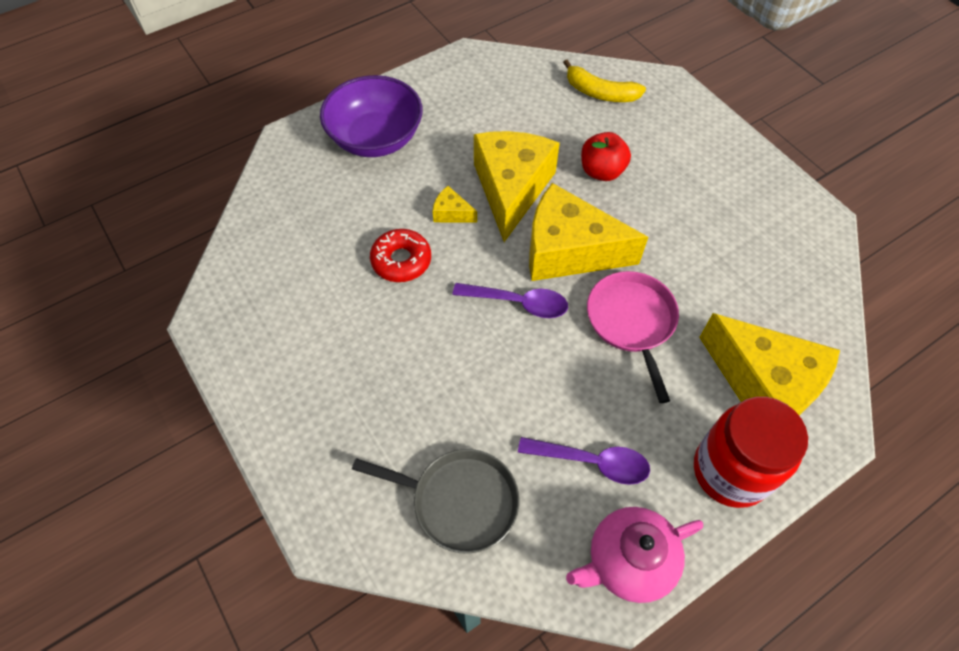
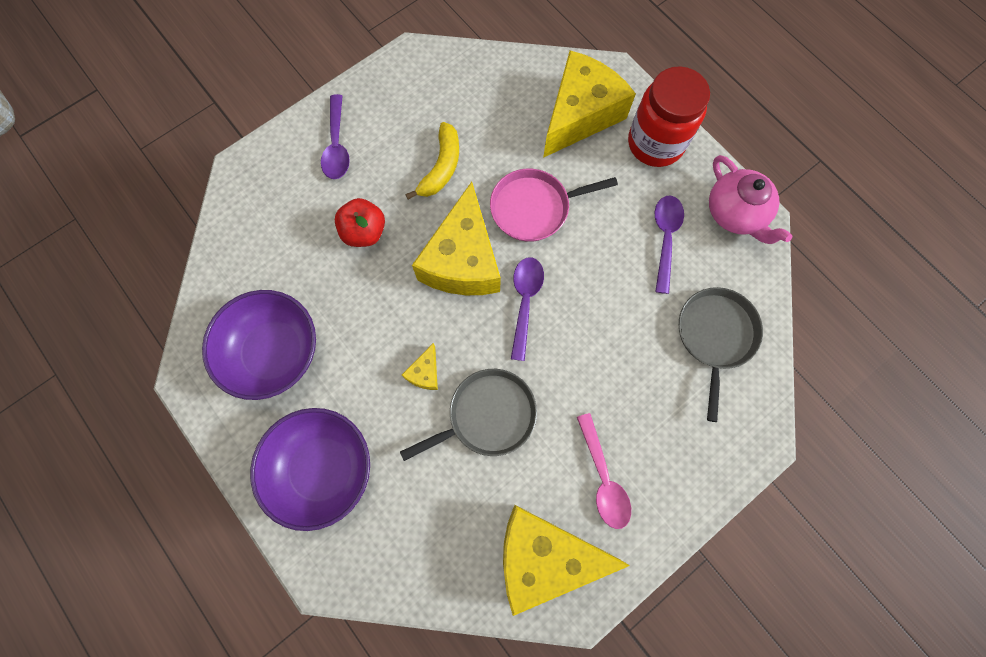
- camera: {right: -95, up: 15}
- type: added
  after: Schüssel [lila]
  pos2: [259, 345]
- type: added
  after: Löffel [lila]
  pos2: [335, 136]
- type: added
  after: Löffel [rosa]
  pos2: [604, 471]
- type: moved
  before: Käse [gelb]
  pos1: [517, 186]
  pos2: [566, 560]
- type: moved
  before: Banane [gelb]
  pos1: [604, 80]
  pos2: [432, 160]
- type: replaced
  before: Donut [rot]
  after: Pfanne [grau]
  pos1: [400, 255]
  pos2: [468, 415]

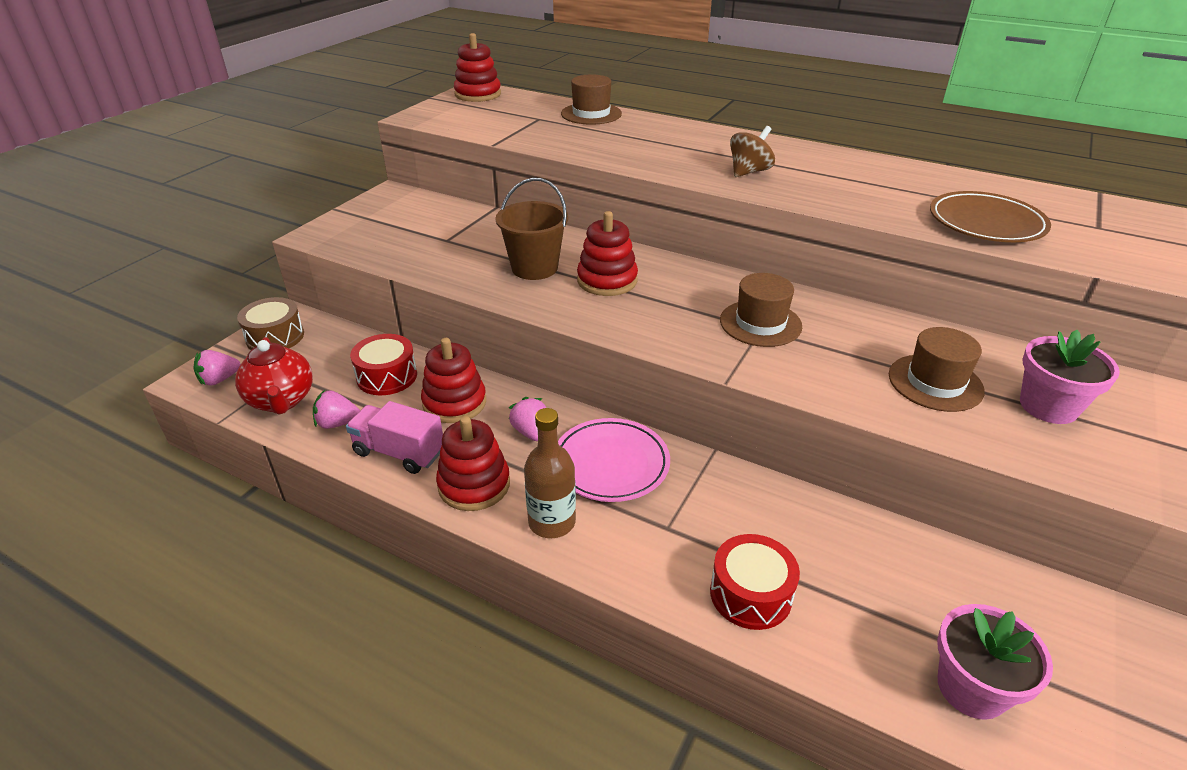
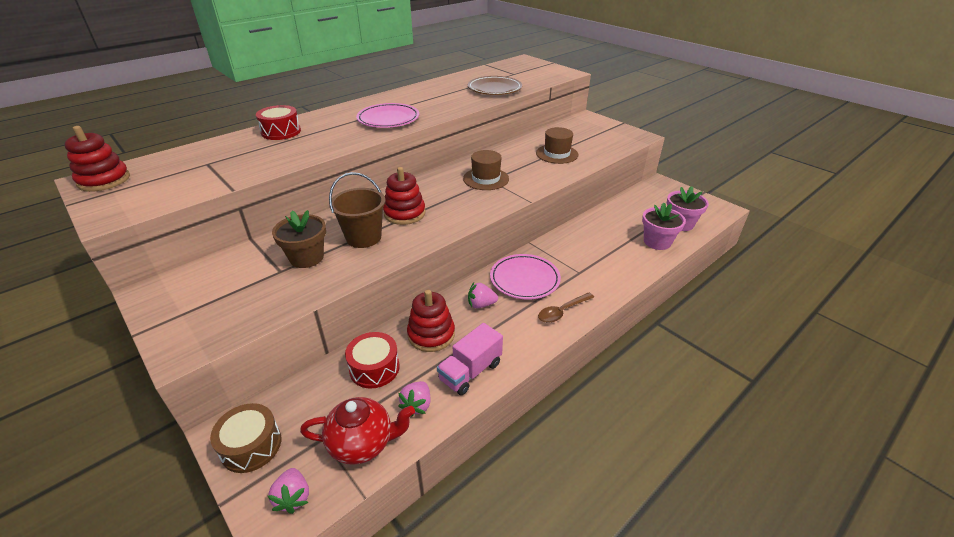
- camera: {right: -70, up: 0}
- type: removed
  before: Stapelspielzeug [rot]
  pos1: [473, 463]
- type: removed
  before: Hut [braun]
  pos1: [591, 99]
- type: added
  after: Blumentopf [braun]
  pos2: [299, 239]
- type: moved
  before: Trommel [rot]
  pos1: [755, 582]
  pos2: [278, 122]
- type: moved
  before: Blumentopf [rosa]
  pos1: [1070, 377]
  pos2: [664, 226]
- type: replaced
  before: Flasche [braun]
  after: Löffel [braun]
  pos1: [550, 473]
  pos2: [566, 308]
- type: replaced
  before: Kreisel [braun]
  after: Teller [rosa]
  pos1: [752, 151]
  pos2: [387, 115]

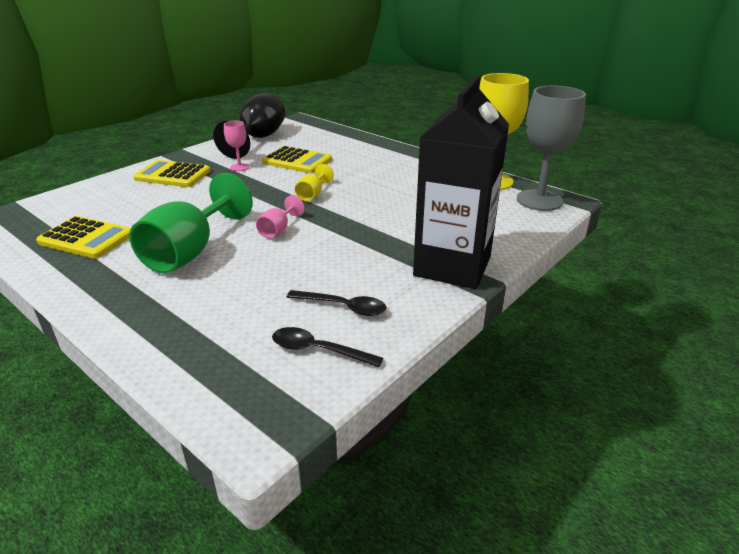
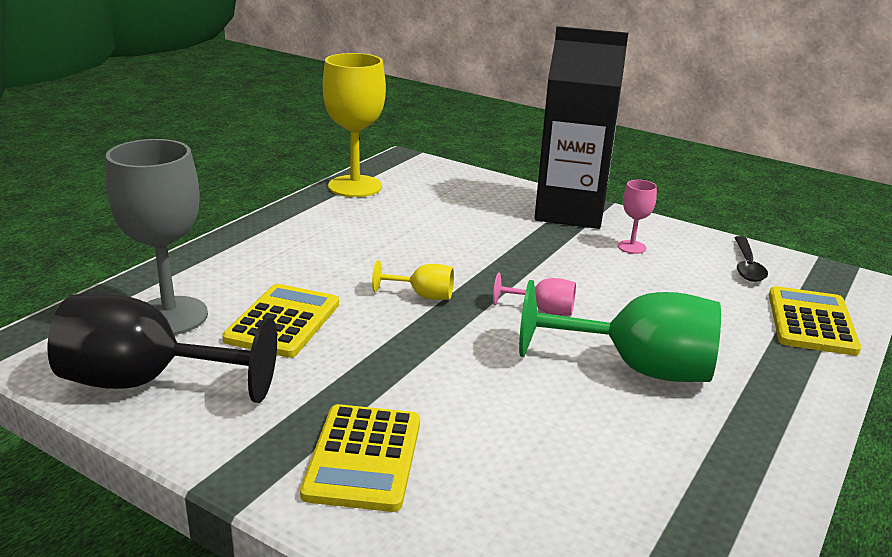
- camera: {right: -100, up: -5}
- type: removed
  before: Löffel [schwarz]
  pos1: [336, 303]
- type: moved
  before: Taschenrechner [gelb]
  pos1: [83, 237]
  pos2: [815, 321]
- type: moved
  before: Kelch [rosa]
  pos1: [236, 146]
  pos2: [637, 217]
- type: moved
  before: Kelch [grau]
  pos1: [551, 148]
  pos2: [157, 237]

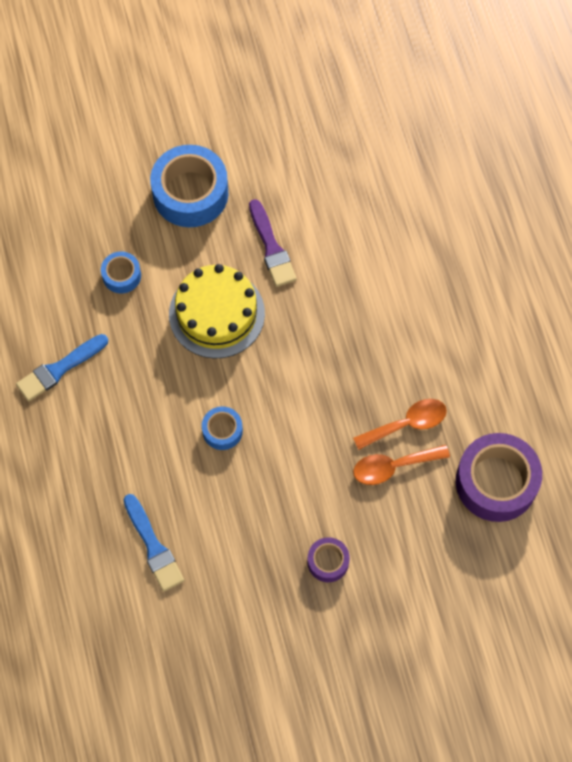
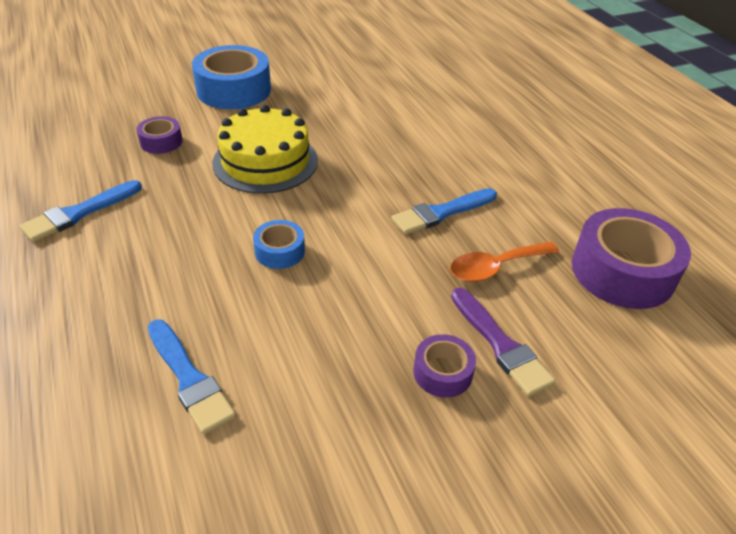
- camera: {right: -10, up: -25}
- type: removed
  before: Löffel [orange]
  pos1: [400, 424]
- type: added
  after: Pinsel [blau]
  pos2: [444, 211]
- type: moved
  before: Pinsel [lila]
  pos1: [273, 243]
  pos2: [503, 342]
- type: recoloured
  before: Klebeband [blau]
  after: Klebeband [lila]
  pos1: [121, 272]
  pos2: [159, 135]

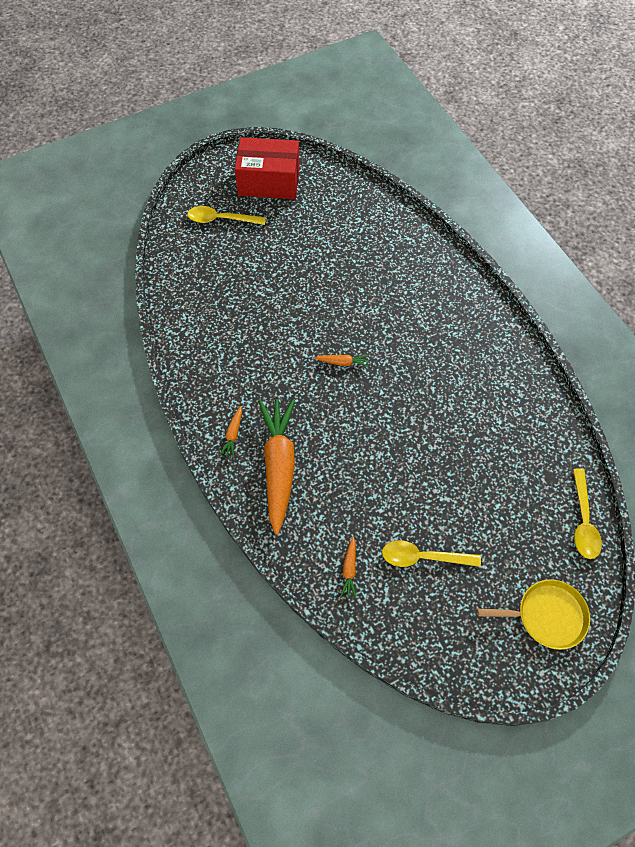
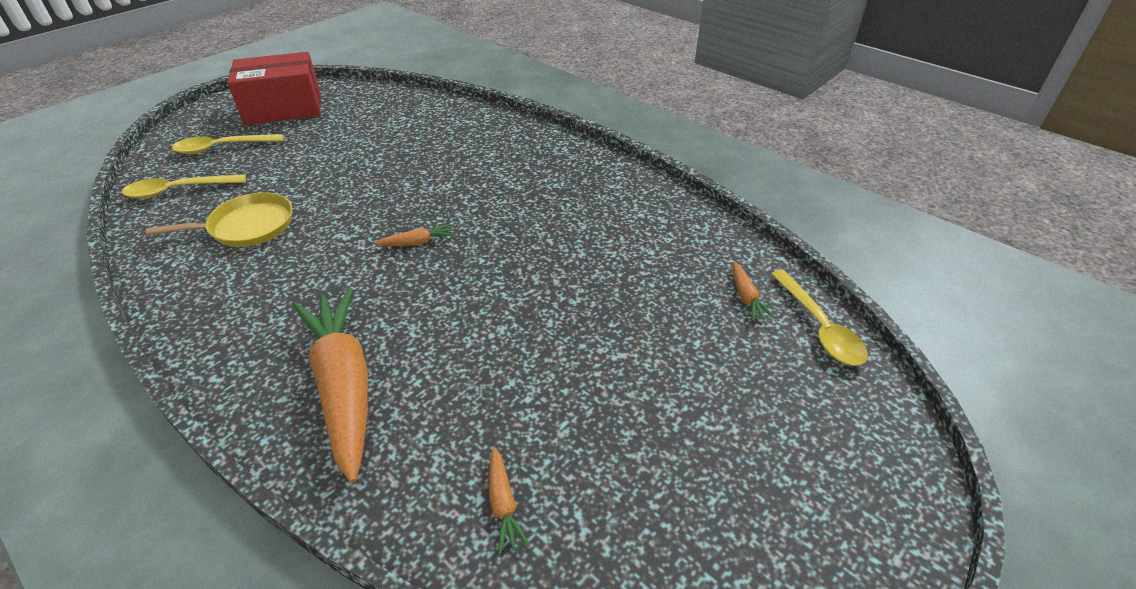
- camera: {right: -20, up: -20}
- type: moved
  before: Karotte [orange]
  pos1: [231, 432]
  pos2: [754, 291]
- type: moved
  before: Löffel [gelb]
  pos1: [431, 553]
  pos2: [184, 186]
- type: moved
  before: Pfanne [gelb]
  pos1: [533, 614]
  pos2: [219, 219]

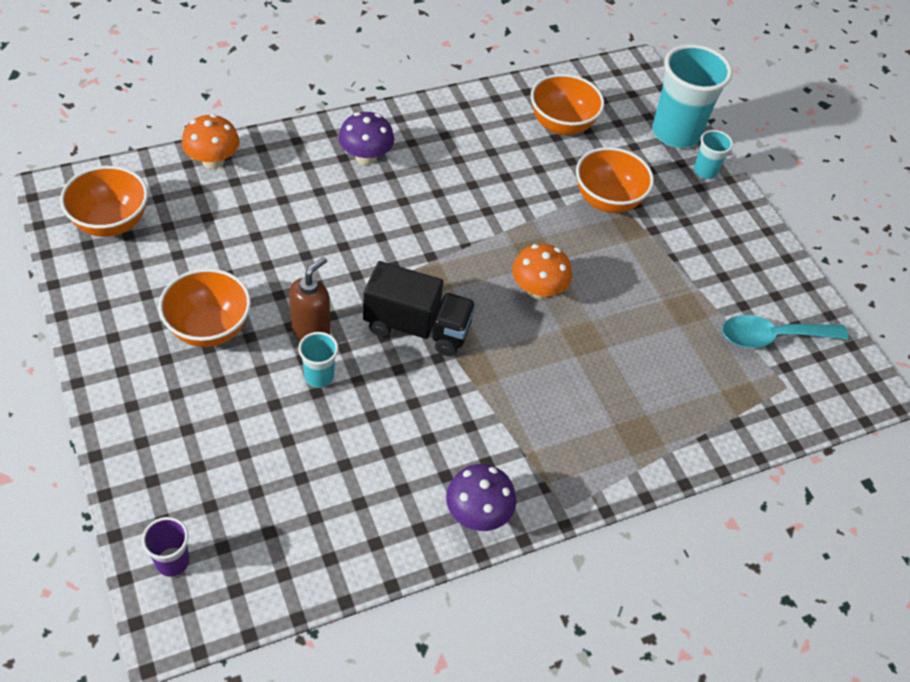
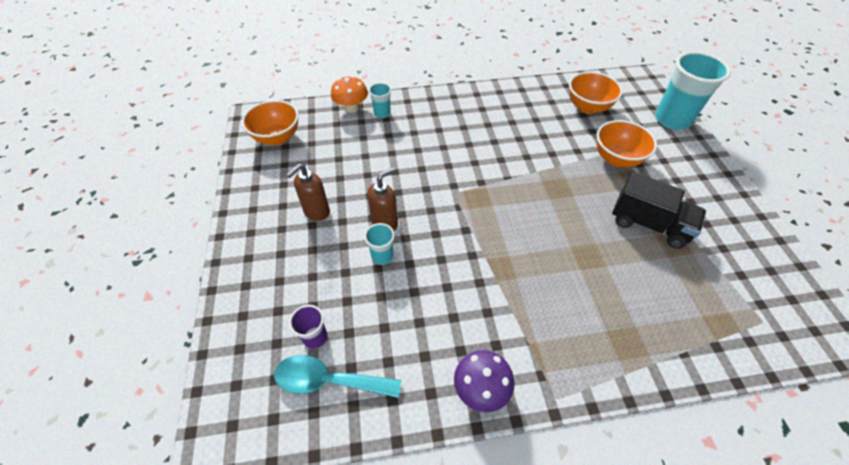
- camera: {right: 20, up: 0}
- type: removed
  before: Pilz [lila]
  pos1: [366, 138]
- type: removed
  before: Pilz [orange]
  pos1: [542, 271]
- type: moved
  before: Becher [lila]
  pos1: [166, 547]
  pos2: [308, 327]
- type: moved
  before: Lastwagen [schwarz]
  pos1: [419, 308]
  pos2: [659, 210]
- type: moved
  before: Becher [türkis]
  pos1: [713, 154]
  pos2: [380, 100]
- type: moved
  before: Löffel [türkis]
  pos1: [785, 331]
  pos2: [337, 376]
- type: replaced
  before: Schüssel [orange]
  after: Seifenspender [braun]
  pos1: [205, 307]
  pos2: [308, 192]

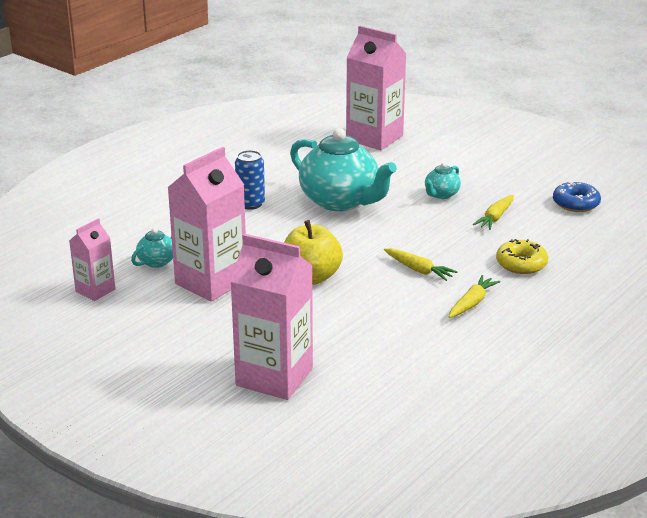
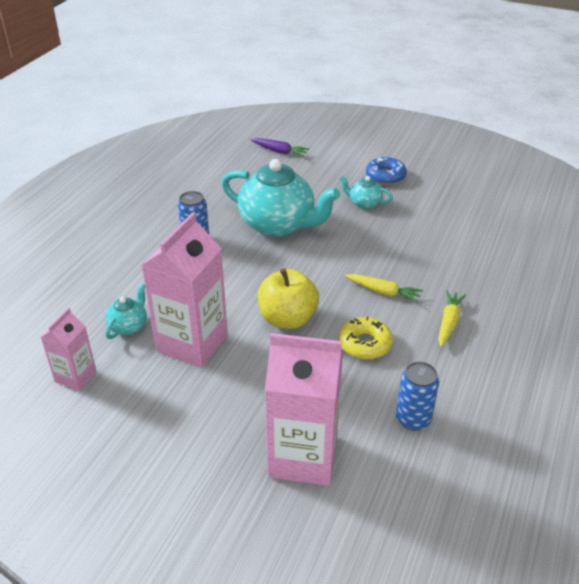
- camera: {right: -15, up: 10}
- type: removed
  before: Karotte [gelb]
  pos1: [493, 212]
- type: added
  after: Dose [blau]
  pos2: [417, 396]
- type: moved
  before: Donut [gelb]
  pos1: [522, 256]
  pos2: [366, 338]
- type: moved
  before: Donut [blau]
  pos1: [577, 196]
  pos2: [386, 171]
- type: replaced
  before: Getränkekarton [rosa]
  after: Karotte [lila]
  pos1: [376, 87]
  pos2: [280, 147]
- type: turned
  before: Teekanne [türkis]
  pos1: [443, 181]
  pos2: [366, 192]
  turn: 90

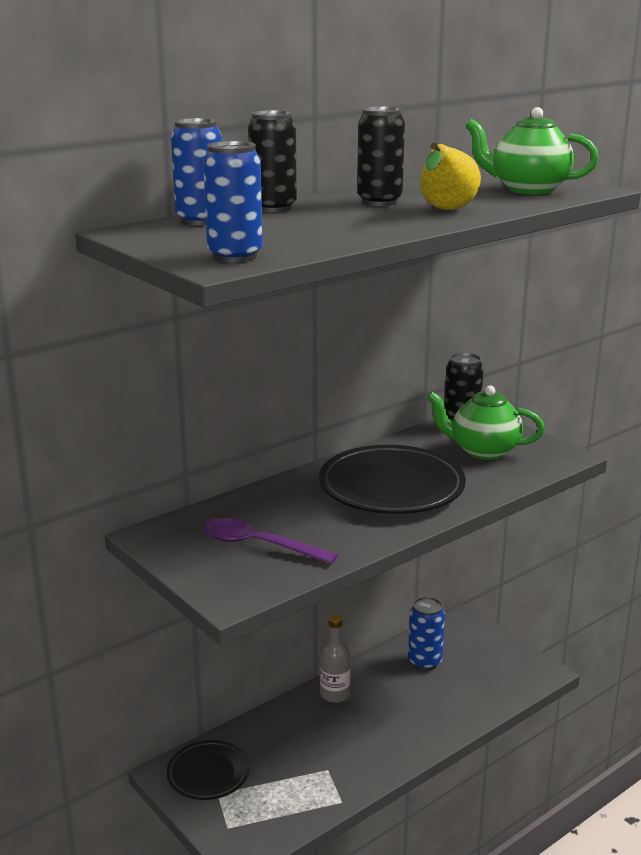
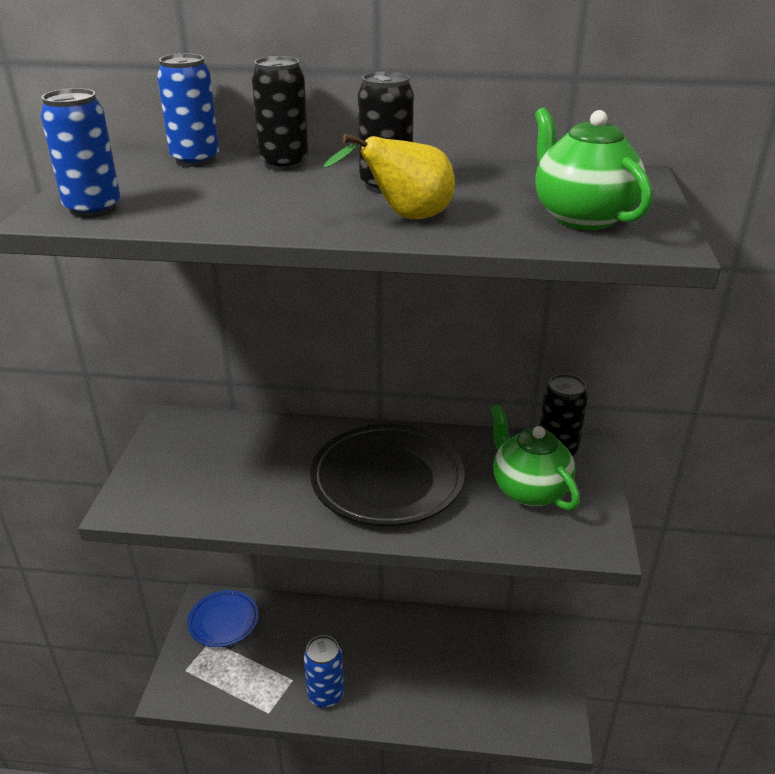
- camera: {right: 45, up: 10}
- type: removed
  before: Löffel [lila]
  pos1: [270, 541]
- type: removed
  before: Flasche [grau]
  pos1: [335, 659]
- type: moved
  before: Dose [blau]
  pos1: [426, 634]
  pos2: [324, 671]
- type: recoloured
  before: Teller [schwarz]
  after: Teller [blau]
  pos1: [208, 770]
  pos2: [223, 618]

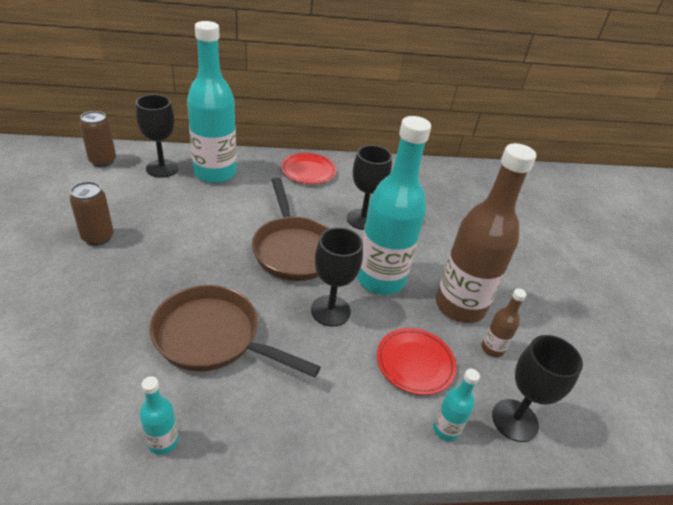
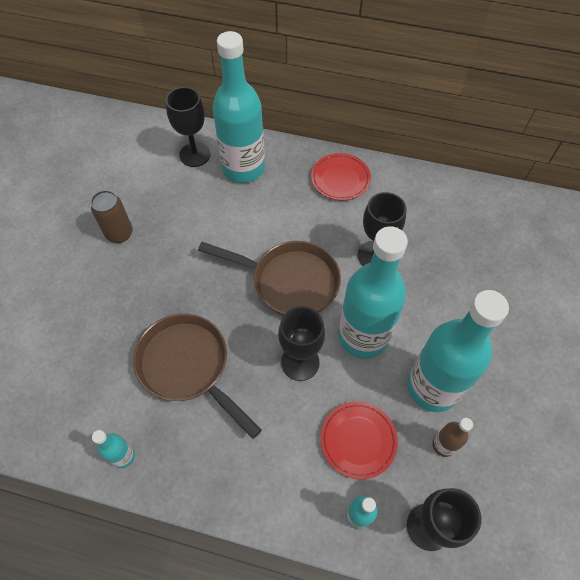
- camera: {right: 25, up: 20}
- type: removed
  before: Dose [braun]
  pos1: [98, 139]
- type: recoloured
  before: Flasche [braun]
  after: Flasche [türkis]
  pos1: [486, 233]
  pos2: [458, 351]
- type: turned
  before: Pfanne [braun]
  pos1: [290, 229]
  pos2: [269, 278]
  turn: -75

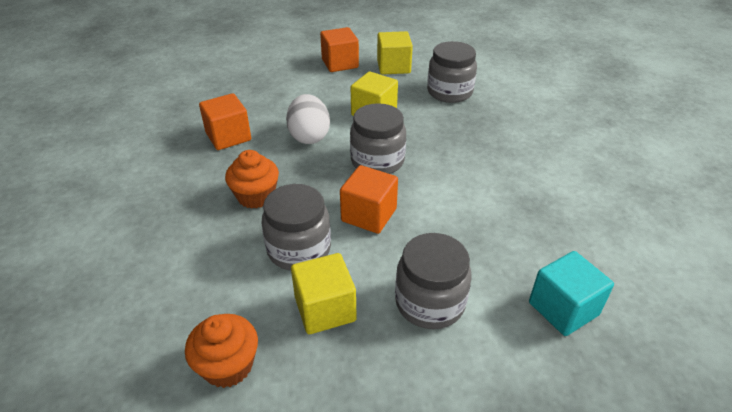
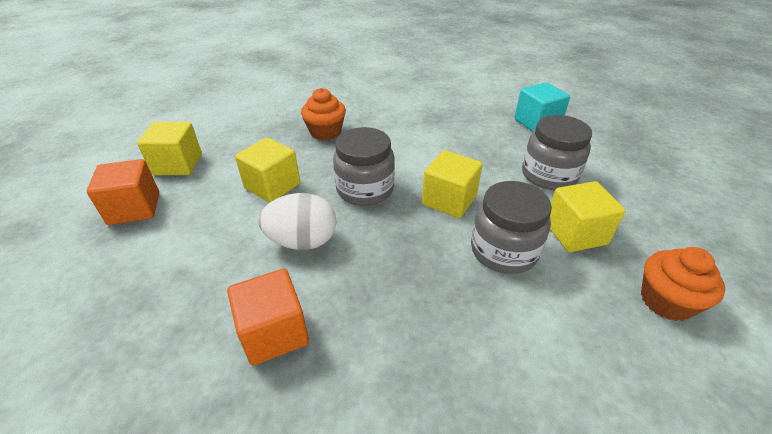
- camera: {right: -85, up: 0}
- type: removed
  before: Einmachglas [grau]
  pos1: [452, 72]
- type: moved
  before: Muffin [orange]
  pos1: [252, 179]
  pos2: [323, 114]
- type: recoloured
  before: Kubus [orange]
  after: Kubus [gelb]
  pos1: [369, 199]
  pos2: [452, 184]

